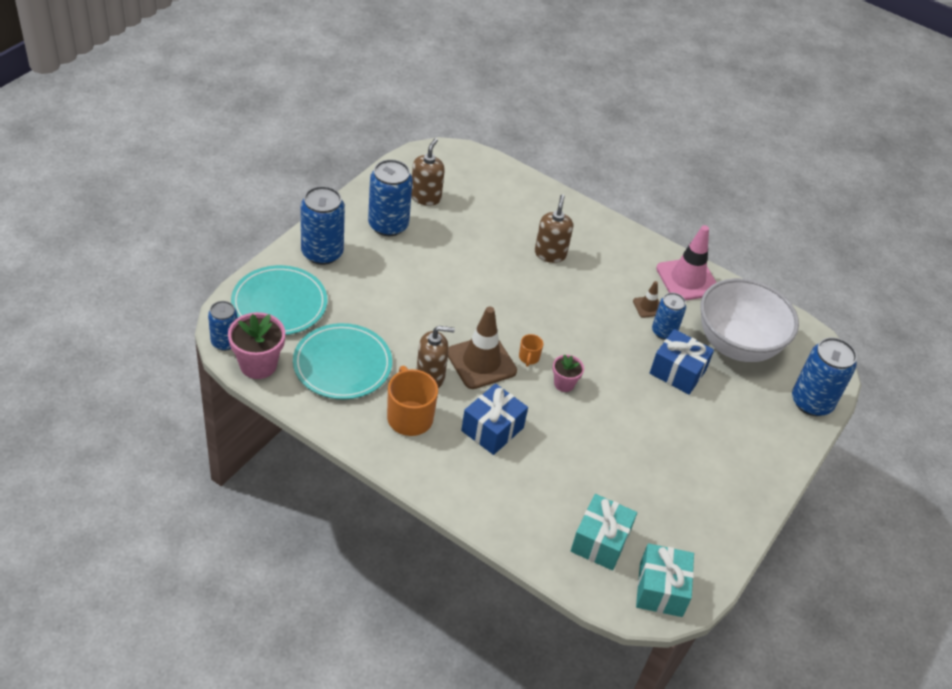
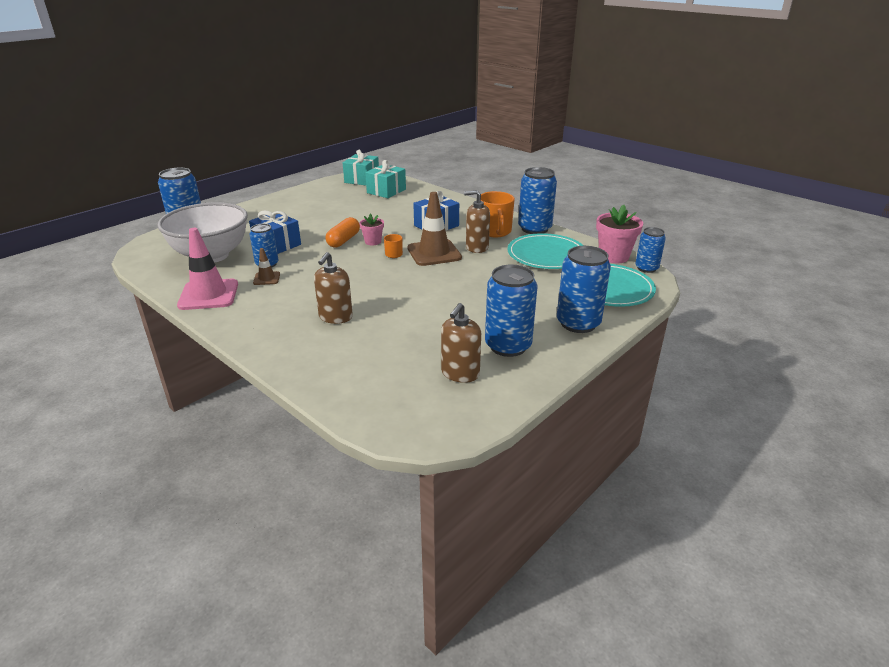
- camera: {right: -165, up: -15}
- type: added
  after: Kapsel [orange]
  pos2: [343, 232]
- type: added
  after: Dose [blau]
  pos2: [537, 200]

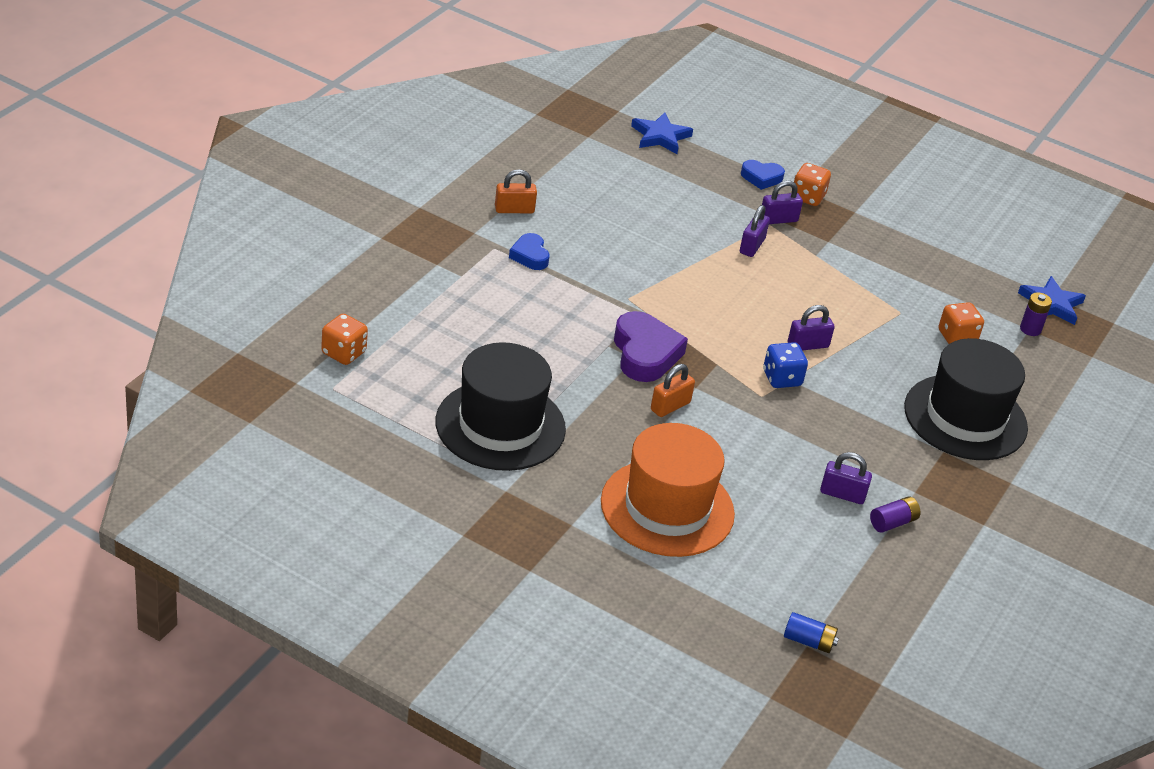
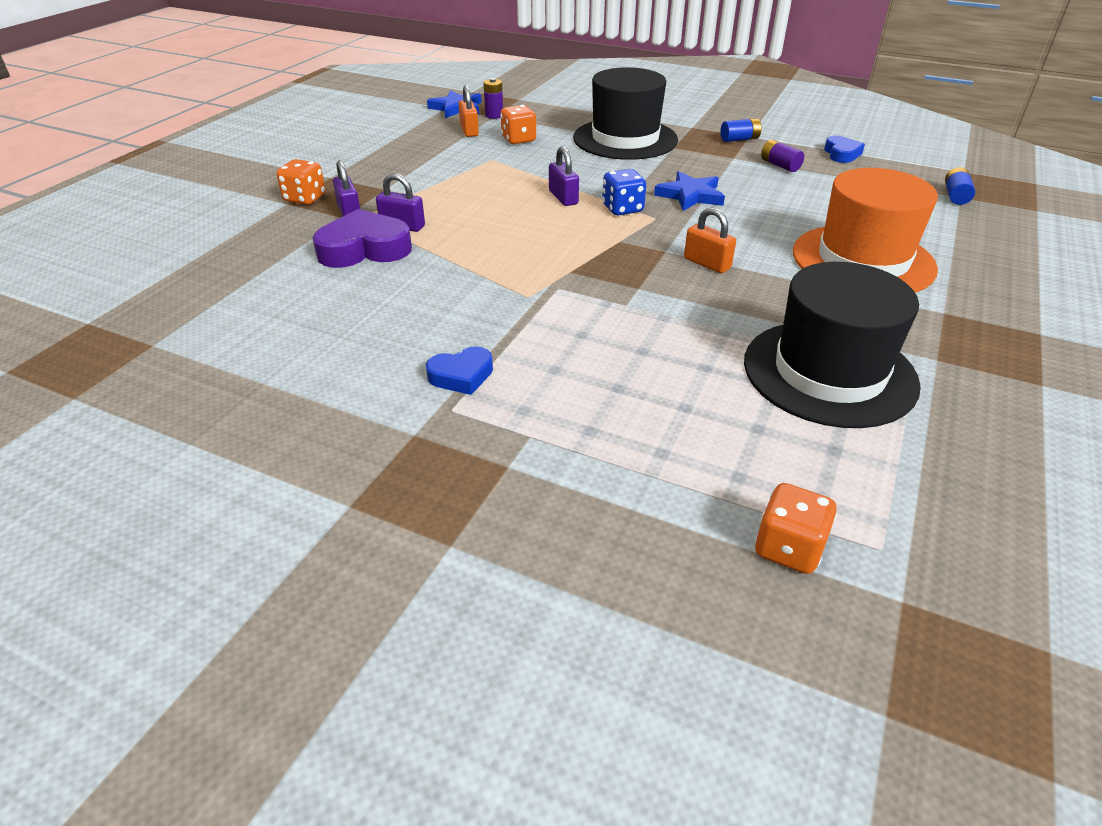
- camera: {right: -90, up: 0}
- type: removed
  before: Vorhängeschloss [lila]
  pos1: [846, 478]
- type: added
  after: Batterie [blau]
  pos2: [741, 130]
- type: moved
  before: Vorhängeschloss [orange]
  pos1: [516, 191]
  pos2: [468, 111]
- type: moved
  before: Herz [lila]
  pos1: [651, 346]
  pos2: [362, 238]
- type: moved
  before: Stern [blau]
  pos1: [662, 133]
  pos2: [689, 191]
- type: moved
  before: Herz [blau]
  pos1: [763, 175]
  pos2: [844, 149]

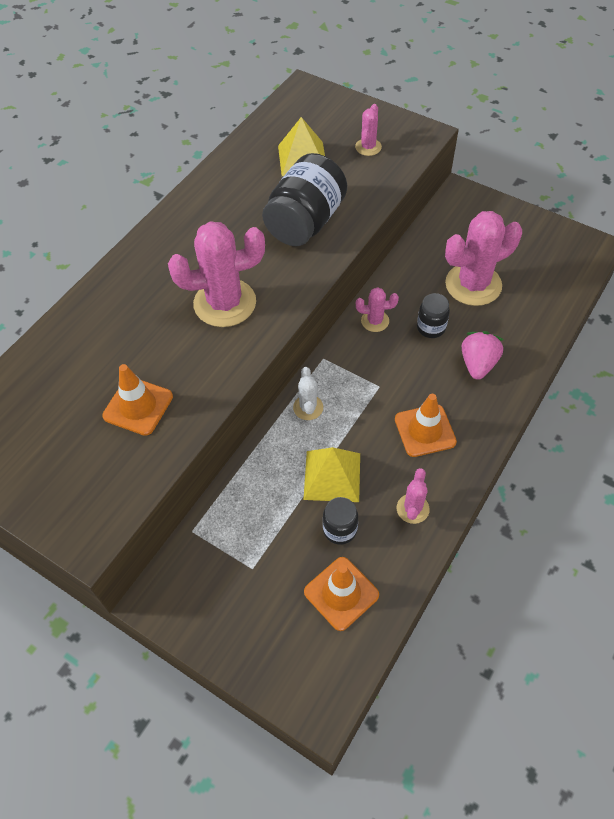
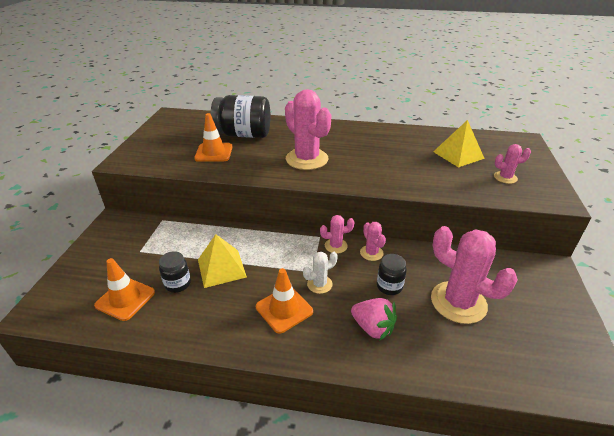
- camera: {right: 65, up: -20}
- type: moved
  before: Einmachglas [schwarz]
  pos1: [304, 199]
  pos2: [240, 116]
- type: moved
  before: Kaktus [weiß]
  pos1: [308, 393]
  pos2: [320, 273]
- type: moved
  before: Kaktus [rosa]
  pos1: [413, 496]
  pos2: [337, 234]
- type: turned
  before: Erdbeere [rosa]
  pos1: [483, 355]
  pos2: [374, 319]
  turn: 45

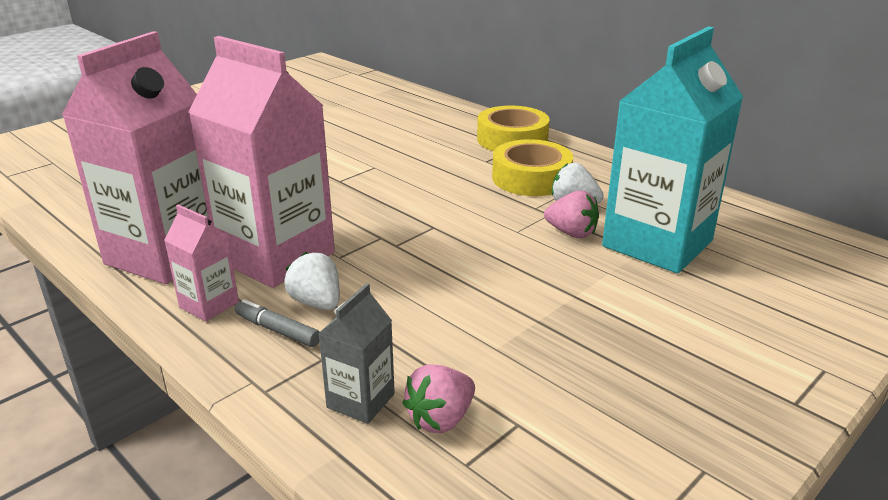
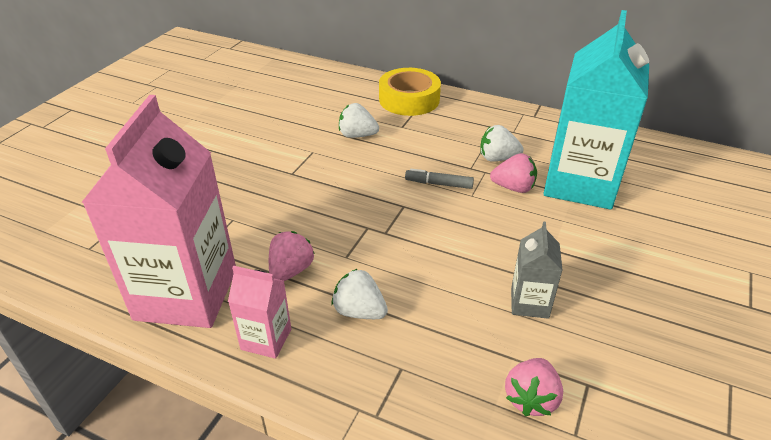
- camera: {right: -20, up: 10}
- type: removed
  before: Klebeband [gelb]
  pos1: [532, 167]
- type: added
  after: Erdbeere [weiß]
  pos2: [359, 120]
- type: moved
  before: Filzstift [grau]
  pos1: [277, 323]
  pos2: [439, 179]
- type: moved
  before: Getränkekarton [grau]
  pos1: [356, 353]
  pos2: [537, 270]
- type: replaced
  before: Getränkekarton [rosa]
  after: Erdbeere [rosa]
  pos1: [261, 162]
  pos2: [292, 256]

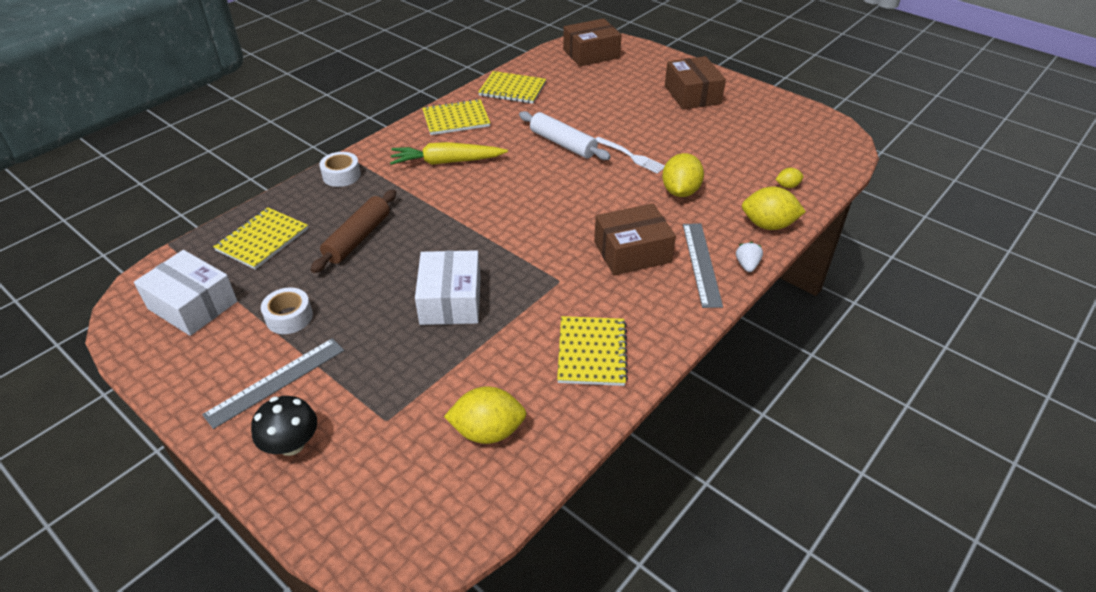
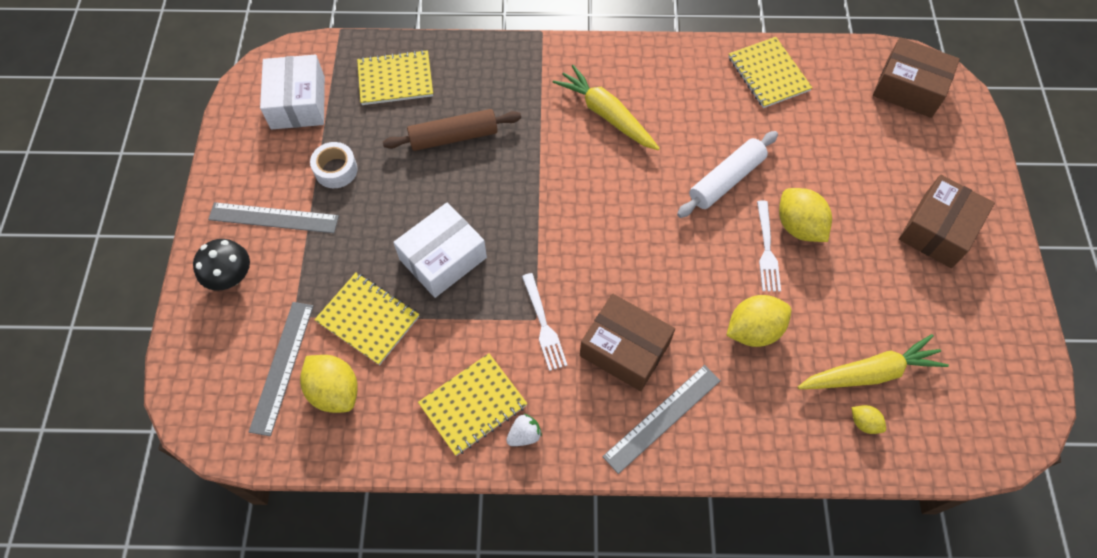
- camera: {right: 50, up: 20}
- type: removed
  before: Klebeband [weiß]
  pos1: [340, 169]
- type: added
  after: Lineal [grau]
  pos2: [281, 369]
- type: added
  after: Gabel [weiß]
  pos2: [544, 322]
- type: added
  after: Karotte [gelb]
  pos2: [873, 361]
- type: moved
  before: Notizbuch [gelb]
  pos1: [456, 117]
  pos2: [366, 319]
- type: moved
  before: Erdbeere [weiß]
  pos1: [749, 257]
  pos2: [524, 430]
- type: moved
  before: Zitrone [gelb]
  pos1: [774, 208]
  pos2: [805, 215]
- type: turned
  before: Nudelholz [weiß]
  pos1: [565, 135]
  pos2: [727, 174]
  turn: 45

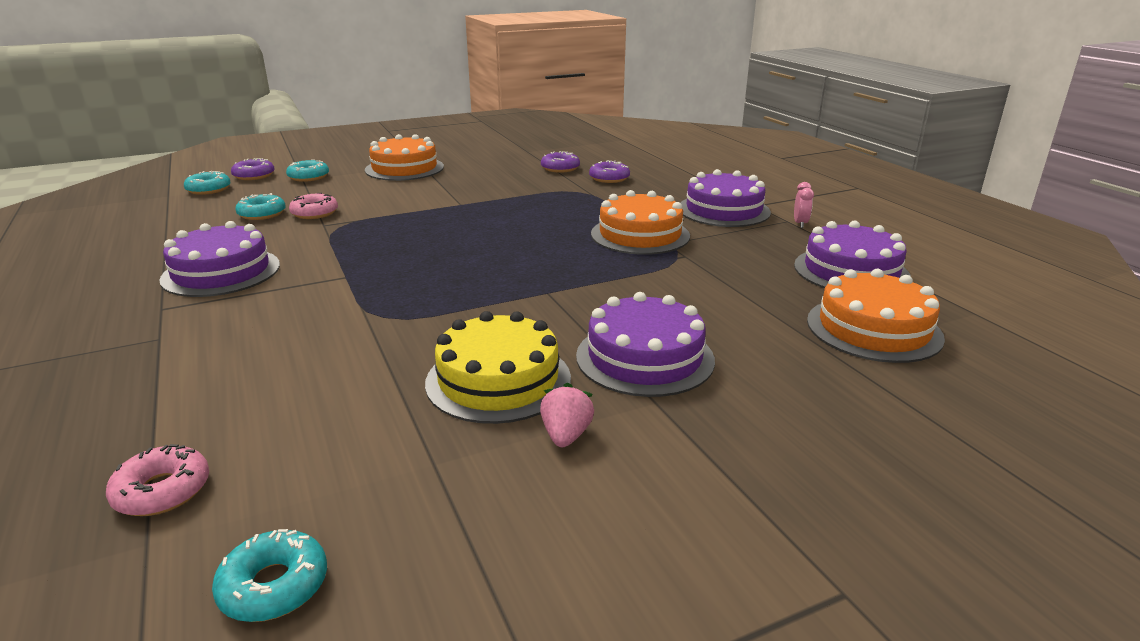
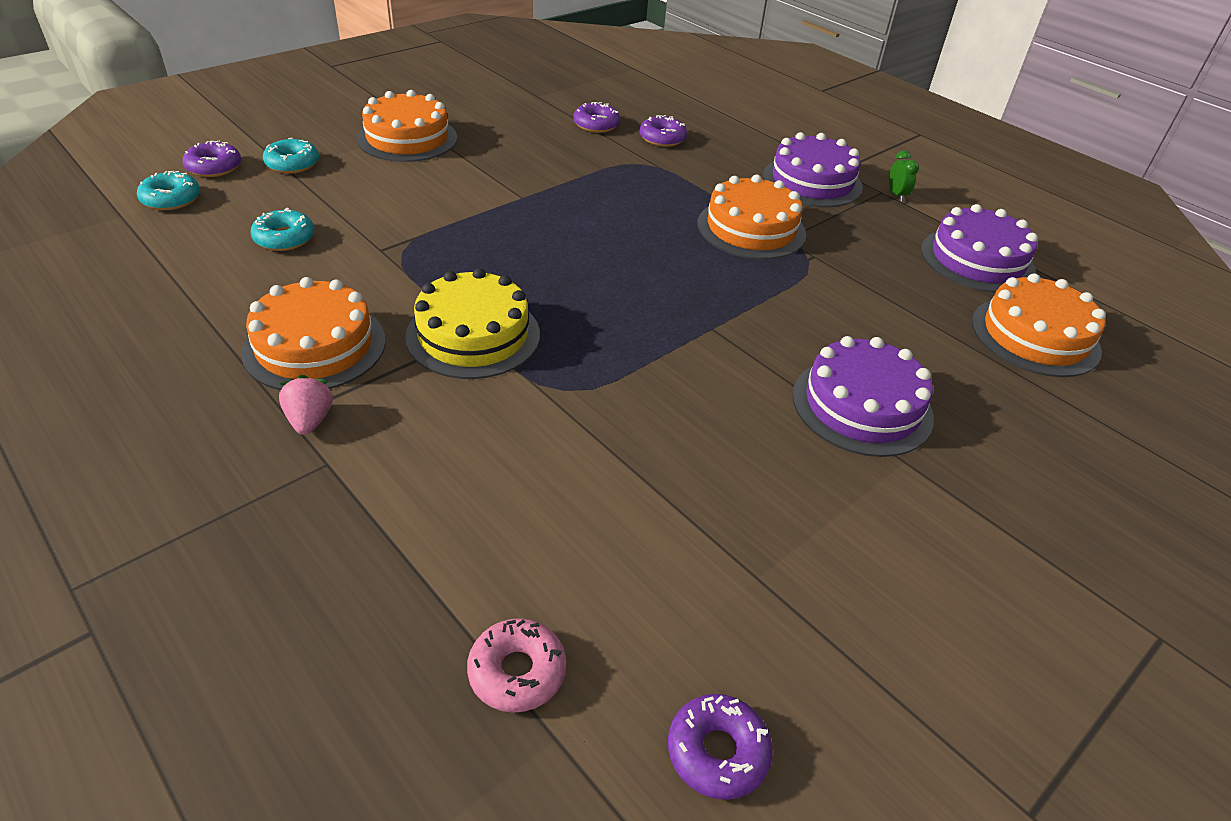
- camera: {right: -20, up: 15}
- type: removed
  before: Donut [rosa]
  pos1: [313, 206]
- type: moved
  before: Kuchen [gelb]
  pos1: [498, 367]
  pos2: [472, 323]
- type: moved
  before: Erdbeere [rosa]
  pos1: [567, 415]
  pos2: [306, 405]
- type: recoloured
  before: Kuchen [lila]
  after: Kuchen [orange]
  pos1: [219, 259]
  pos2: [313, 333]
- type: recoloured
  before: Donut [türkis]
  after: Donut [lila]
  pos1: [269, 575]
  pos2: [720, 747]
- type: recoloured
  before: Wecker [rosa]
  after: Wecker [grün]
  pos1: [804, 205]
  pos2: [904, 176]

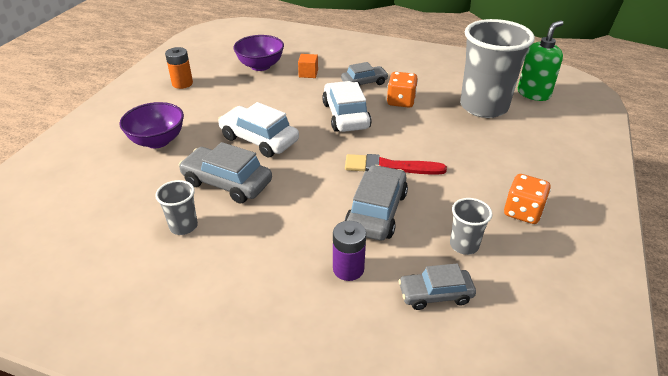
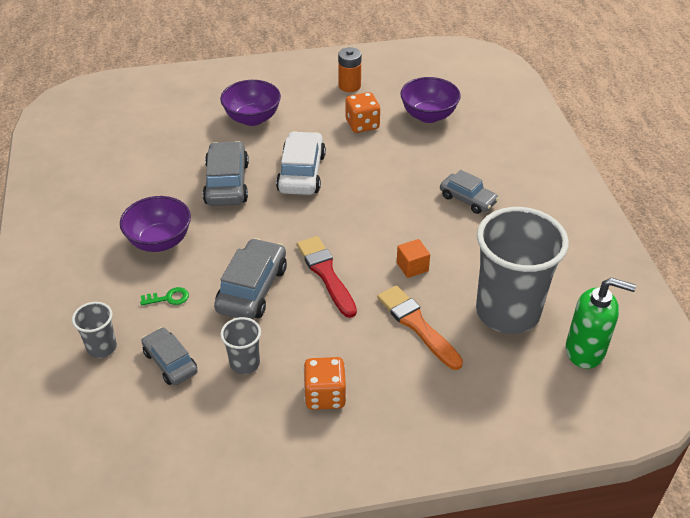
- camera: {right: 60, up: 5}
- type: removed
  before: Auto [weiß]
  pos1: [347, 106]
- type: added
  after: Schüssel [lila]
  pos2: [155, 224]
- type: added
  after: Pinsel [orange]
  pos2: [420, 327]
- type: moved
  before: Becher [grau]
  pos1: [176, 207]
  pos2: [94, 330]
- type: moved
  before: Kubus [orange]
  pos1: [308, 66]
  pos2: [413, 258]
- type: moved
  before: Spielwürfel [orange]
  pos1: [402, 90]
  pos2: [363, 112]
- type: replaced
  before: Batterie [lila]
  after: Schlüssel [grün]
  pos1: [349, 251]
  pos2: [164, 296]
- type: turned
  before: Auto [grau]
  pos1: [376, 202]
  pos2: [250, 278]
  turn: -60

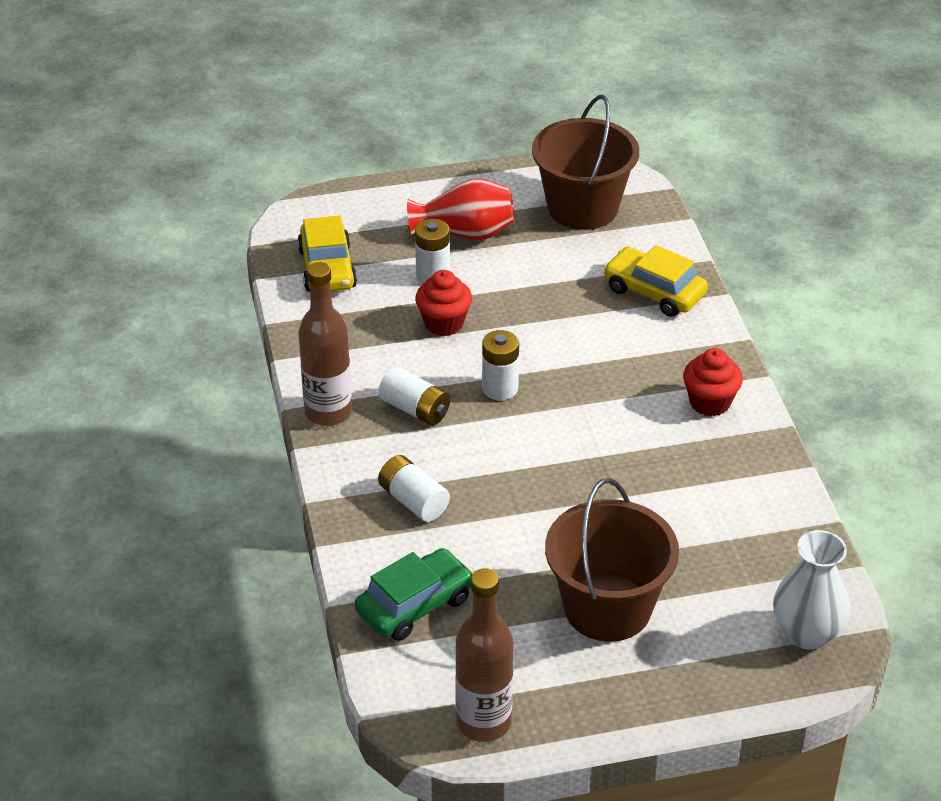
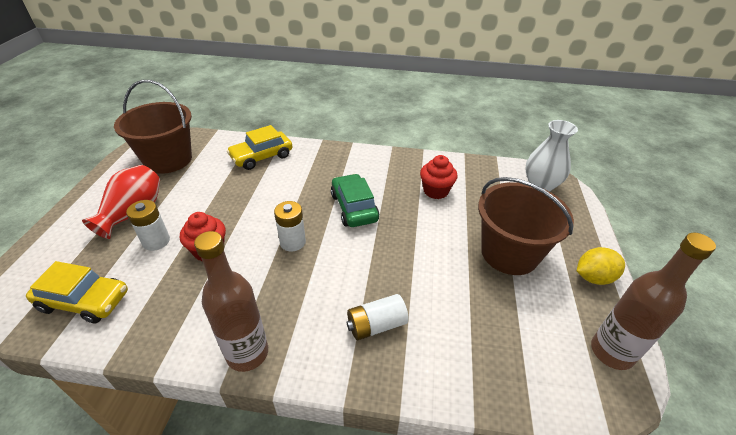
- camera: {right: -70, up: 0}
- type: removed
  before: Batterie [weiß]
  pos1: [414, 396]
- type: added
  after: Zitrone [gelb]
  pos2: [601, 266]
- type: moved
  before: Auto [grün]
  pos1: [414, 594]
  pos2: [355, 200]
- type: moved
  before: Muffin [rot]
  pos1: [713, 382]
  pos2: [439, 177]

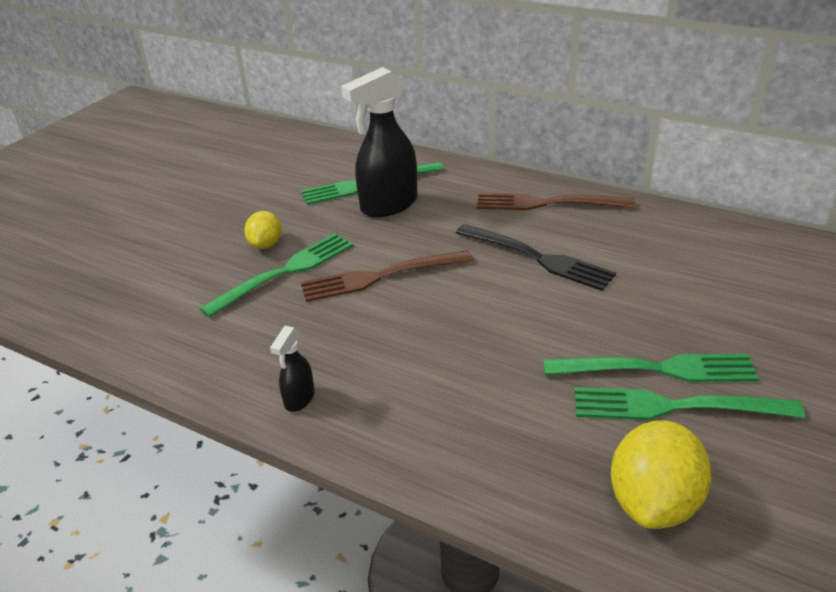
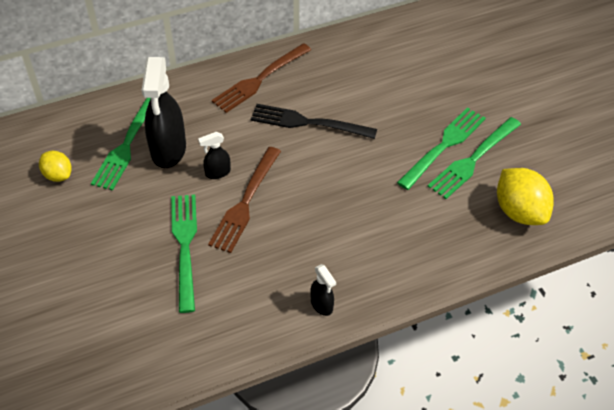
- camera: {right: -55, up: 15}
- type: added
  after: Sprühflasche [schwarz]
  pos2: [214, 155]
- type: moved
  before: Zitrone [gelb]
  pos1: [263, 230]
  pos2: [55, 166]
- type: turned
  before: Gabel [schwarz]
  pos1: [536, 257]
  pos2: [314, 121]
  turn: -150

